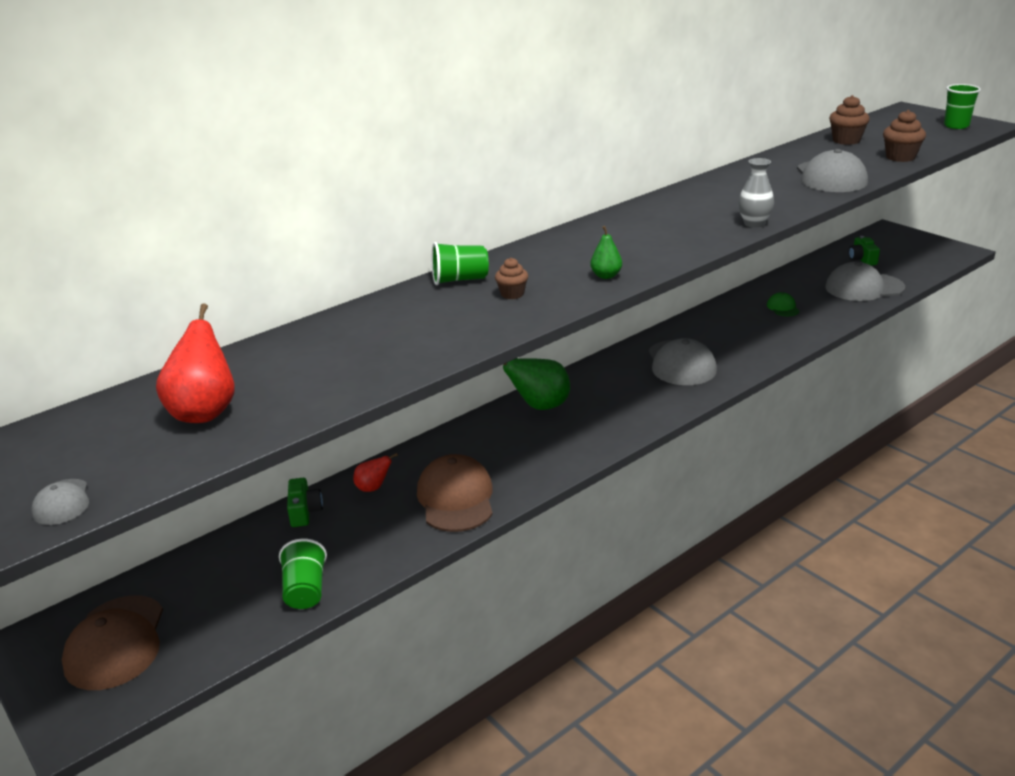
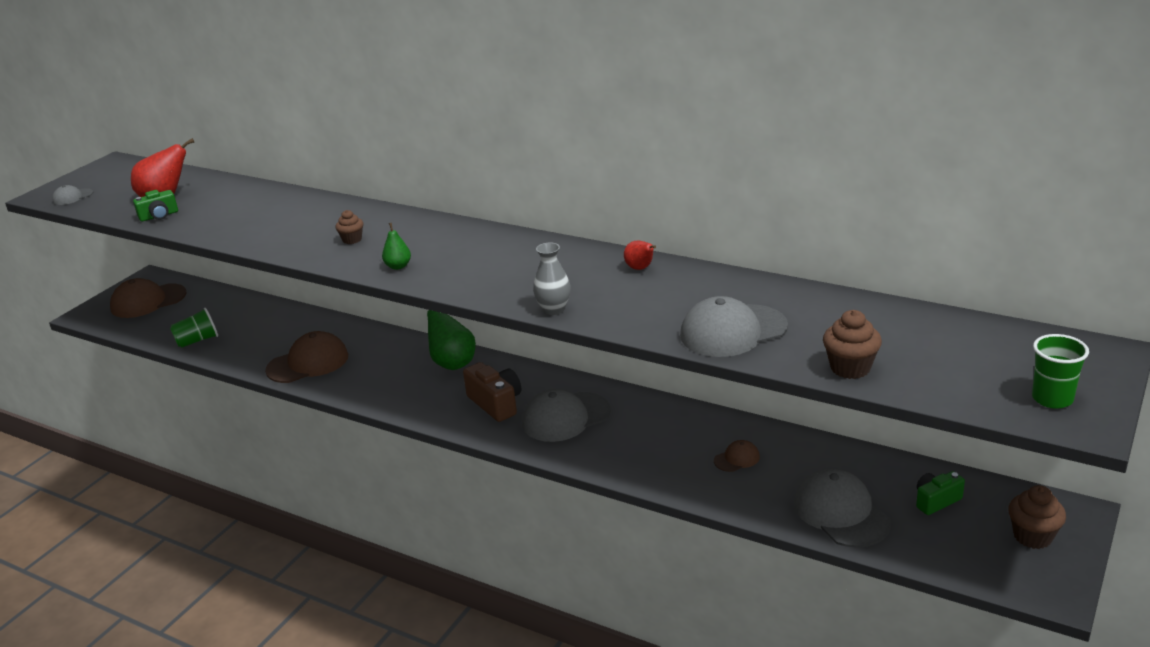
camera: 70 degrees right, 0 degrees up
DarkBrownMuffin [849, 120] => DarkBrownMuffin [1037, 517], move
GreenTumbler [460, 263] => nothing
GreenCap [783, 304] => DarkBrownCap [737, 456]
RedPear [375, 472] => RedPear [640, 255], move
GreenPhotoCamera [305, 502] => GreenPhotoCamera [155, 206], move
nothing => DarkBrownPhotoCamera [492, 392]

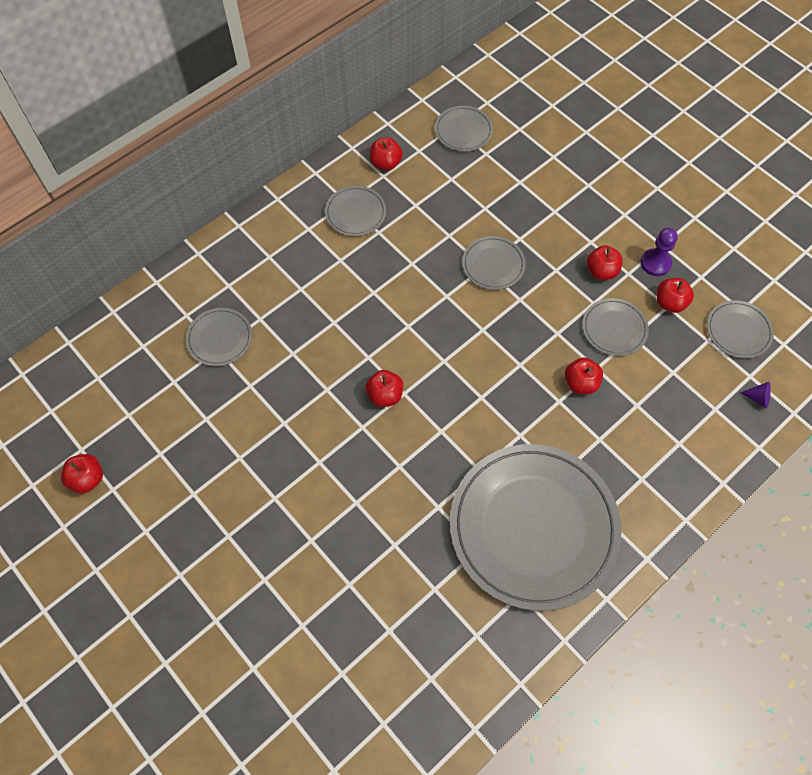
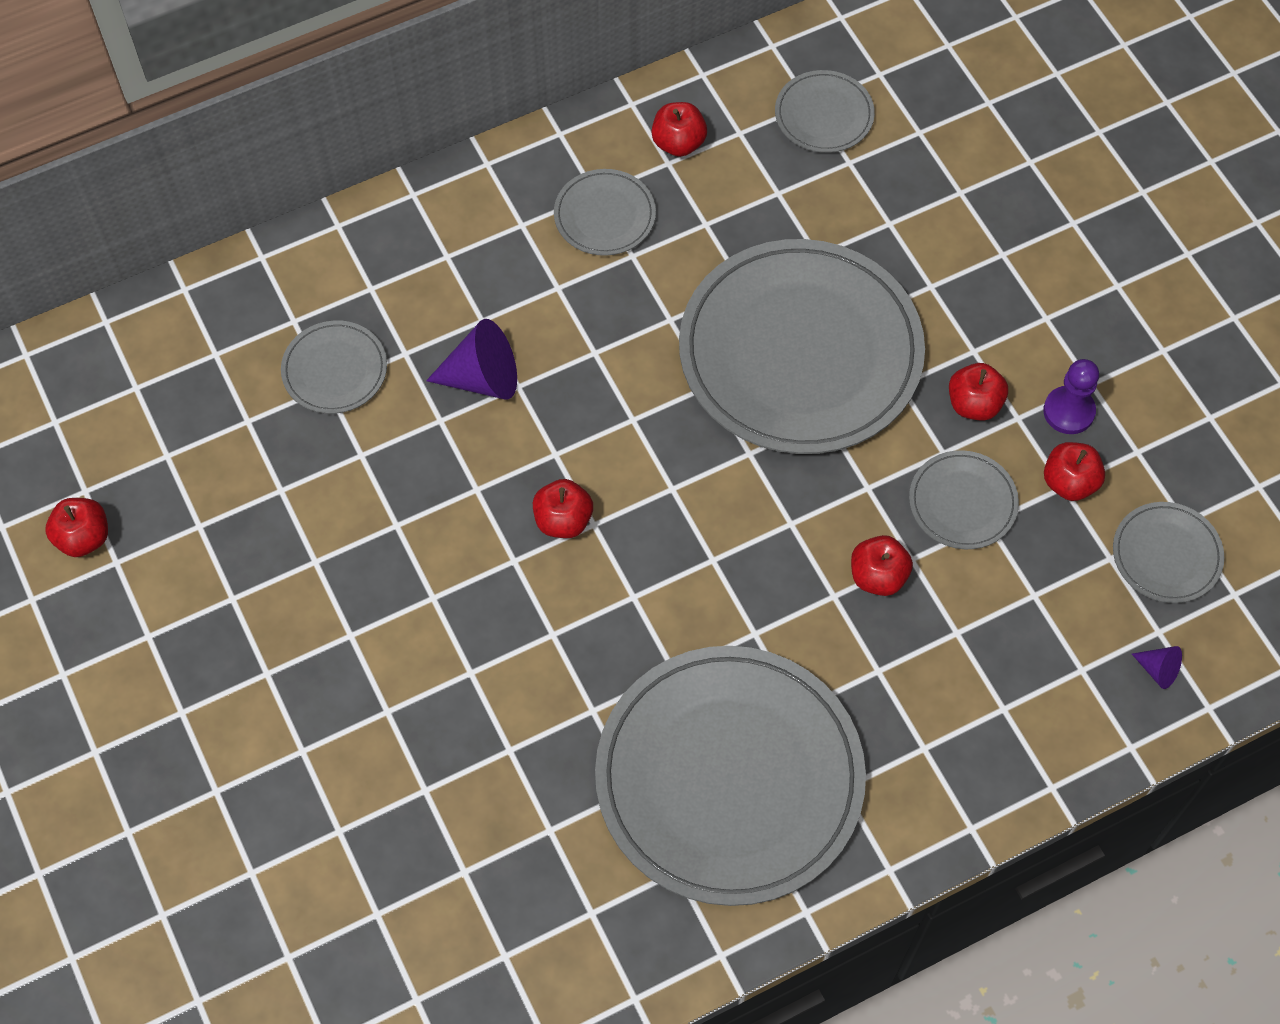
camera: 15 degrees right, 0 degrees up
GreyFlatDish [494, 263] => GreyFlatDish [802, 346], x2.32
nothing => VioletCone [471, 359]

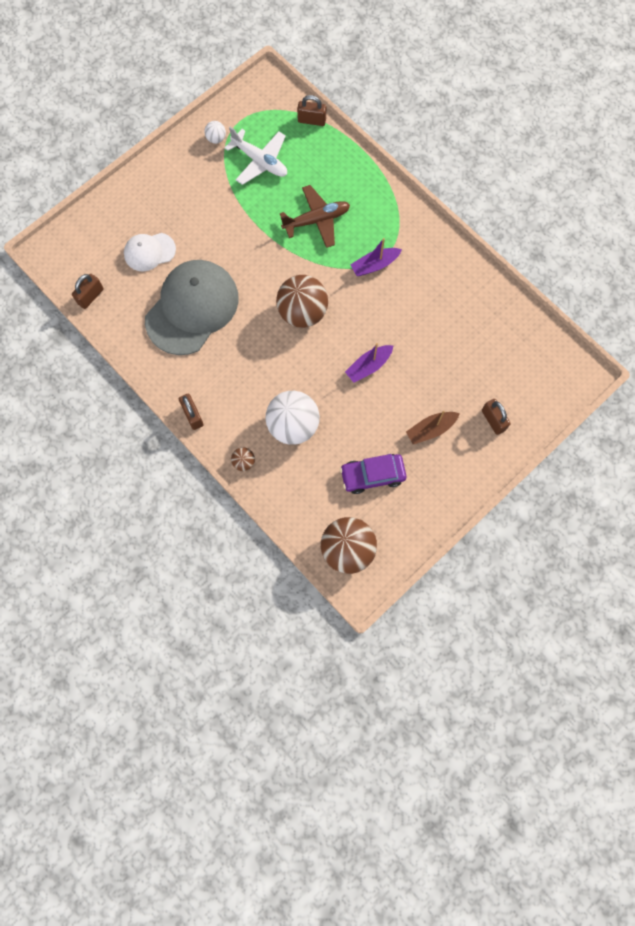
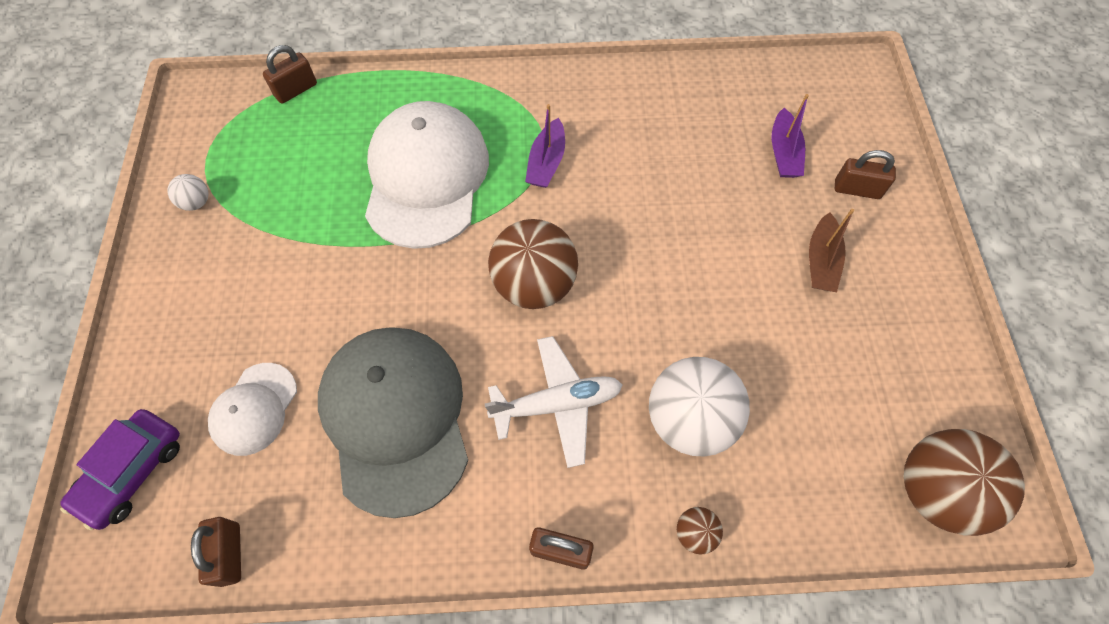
camera: 50 degrees left, 10 degrees down
SnowWhiteToyPlane [256, 156] => SnowWhiteToyPlane [553, 402], move
DarkBrownToyPlane [315, 216] => SnowWhiteCap [427, 175]
VioletSailboat [369, 363] => VioletSailboat [790, 136], move
VioletCar [373, 474] => VioletCar [120, 469], move

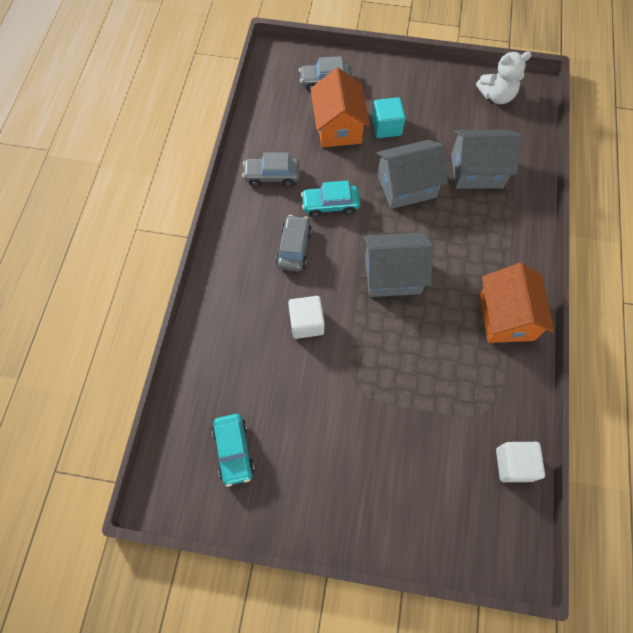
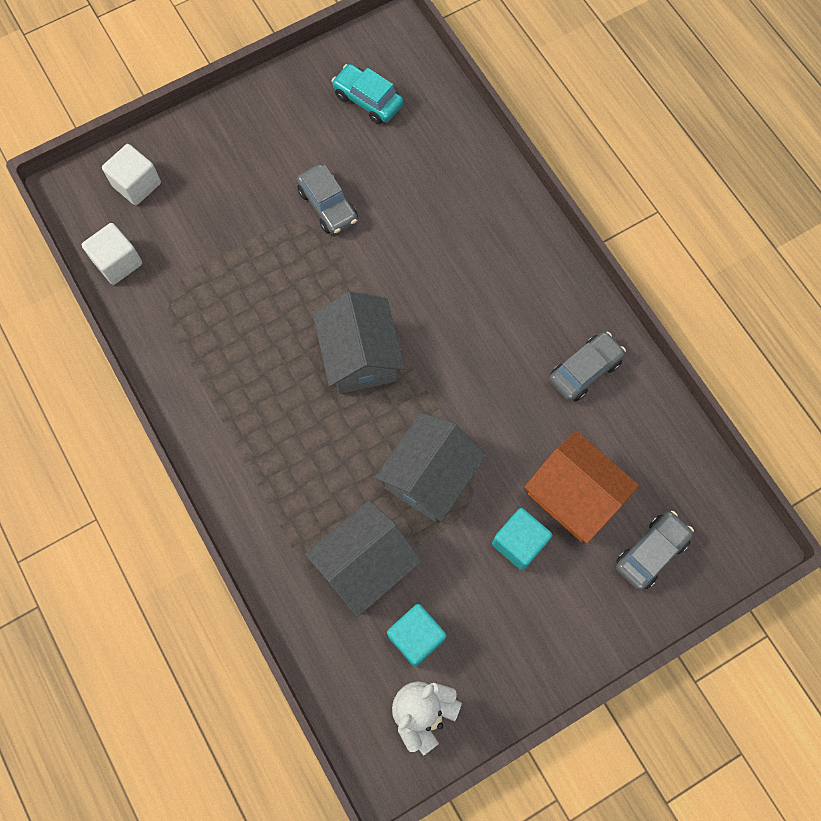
camera: 140 degrees right, 5 degrees up
AquaCar [330, 199] => nothing
GreyCar [294, 243] => GreyCar [327, 199], move
GreyToyHouse [398, 265] => GreyToyHouse [359, 343], 60 degrees counterclockwise
OrangeColouredToyHouse [517, 303] => nothing
SnowWhiteSolidCube [306, 317] => SnowWhiteSolidCube [131, 174], move
nothing => AquaSolidCube [417, 635]

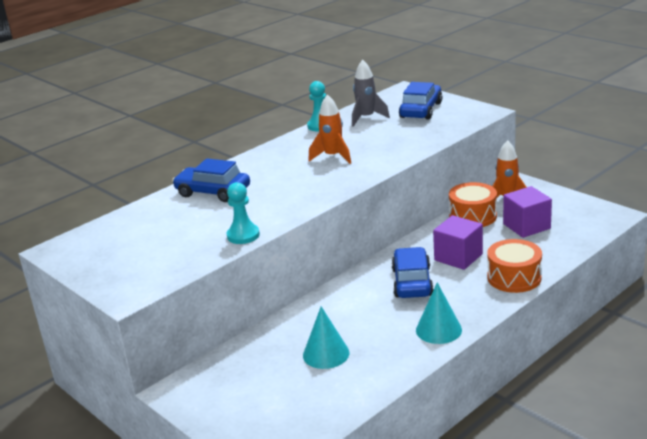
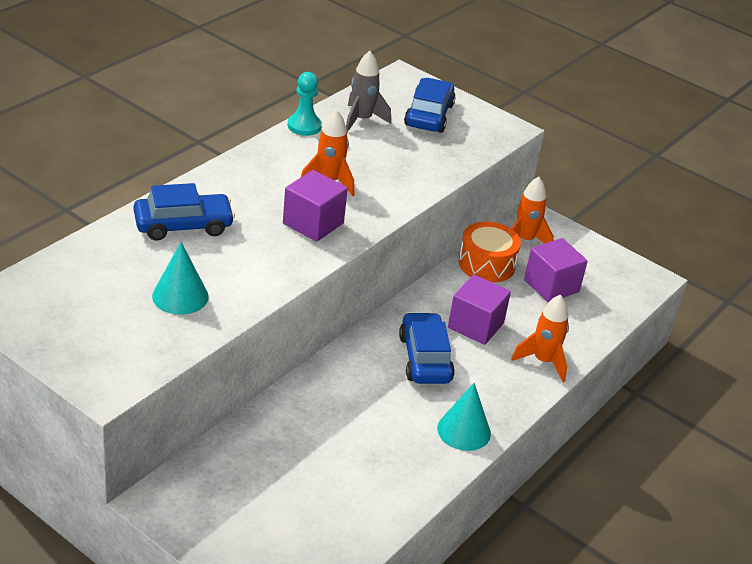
camera: 15 degrees left, 10 degrees up
CobaltCar [211, 180] => CobaltCar [184, 212], 150 degrees clockwise
AquaGamePawn [243, 213] => nothing
OrangeColouredSnareDrum [514, 266] => OrangeColouredSpaceship [540, 338]
AquaCone [326, 338] => AquaCone [180, 278], move
nothing => VioletSolidCube [315, 206]

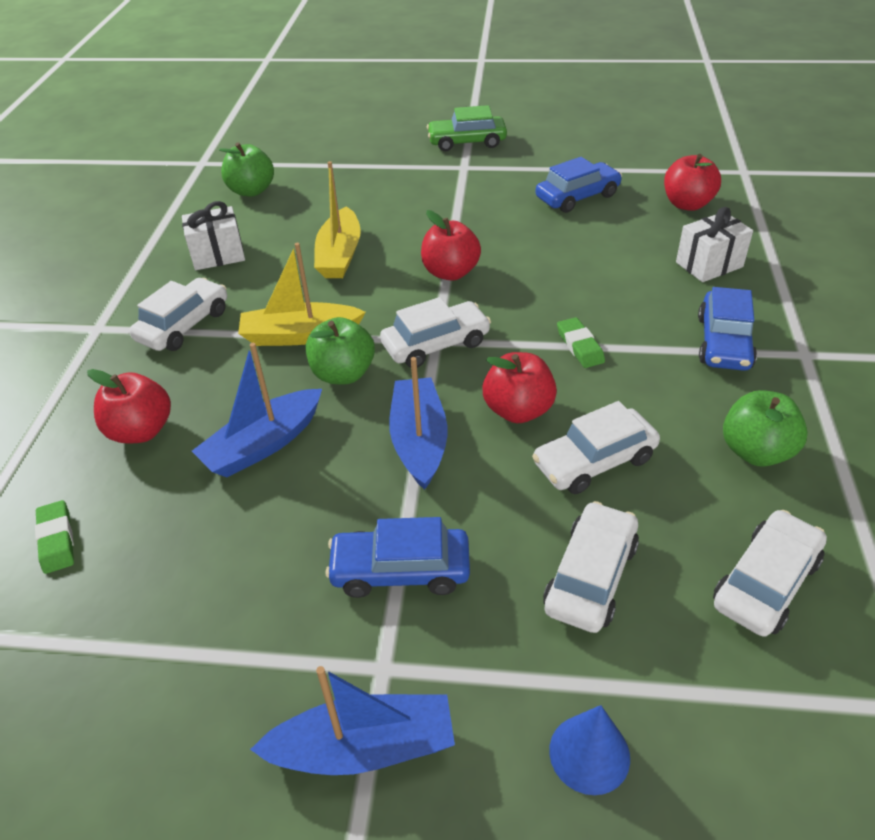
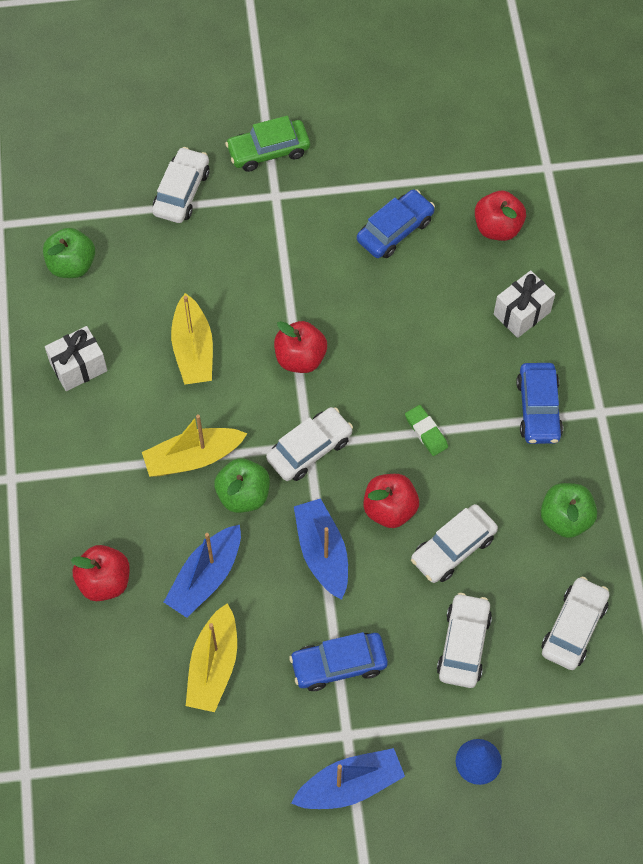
camera: 15 degrees left, 20 degrees up
SnowWhiteCar [178, 314] => SnowWhiteCar [181, 185], move
GreenPencilEraser [54, 537] => nothing
nothing => GoldenSailboat [211, 657]

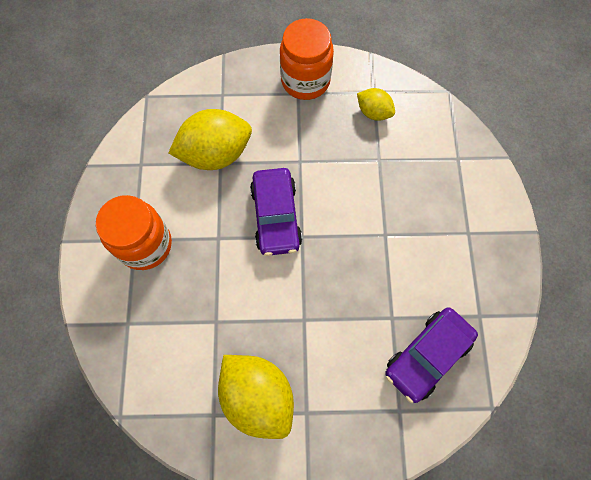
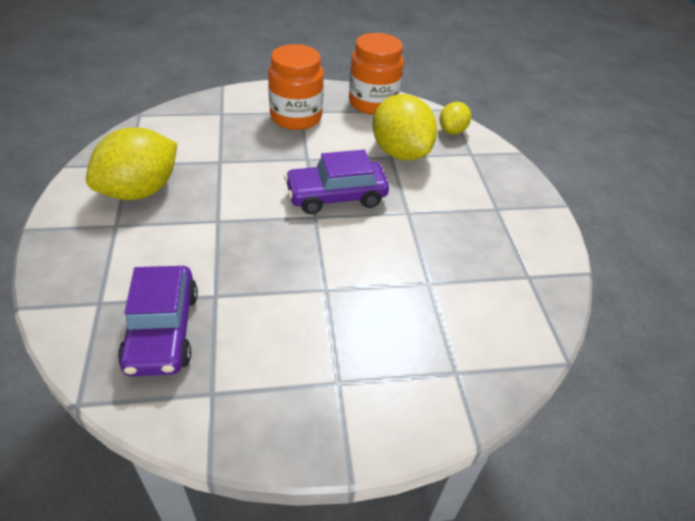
camera: 80 degrees right, 25 degrees down
OrangeColouredJamJar [307, 59] => OrangeColouredJamJar [376, 74], move
GoldenToyLemon [376, 104] => GoldenToyLemon [455, 118], move
VioletCar [431, 355] => VioletCar [158, 321], 135 degrees counterclockwise

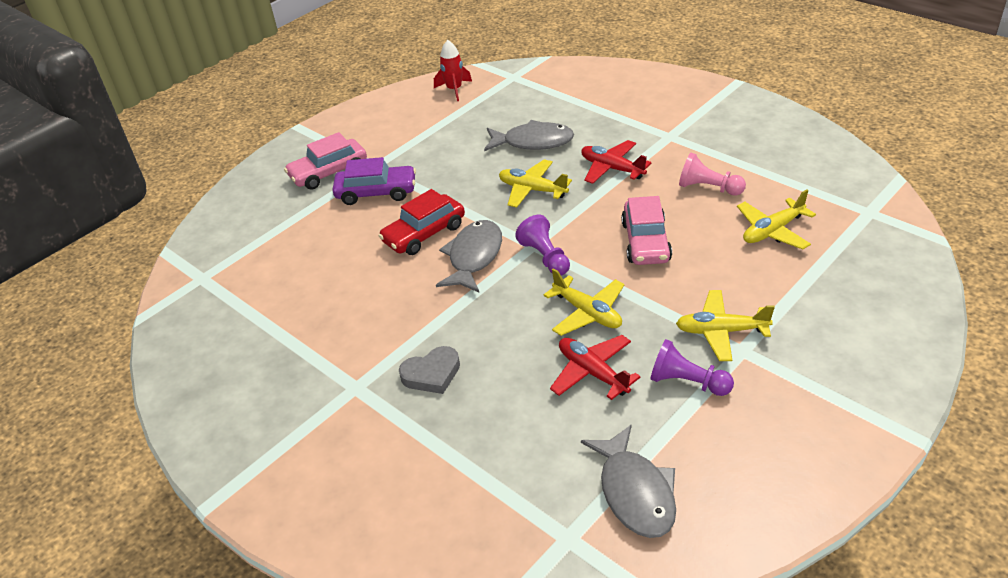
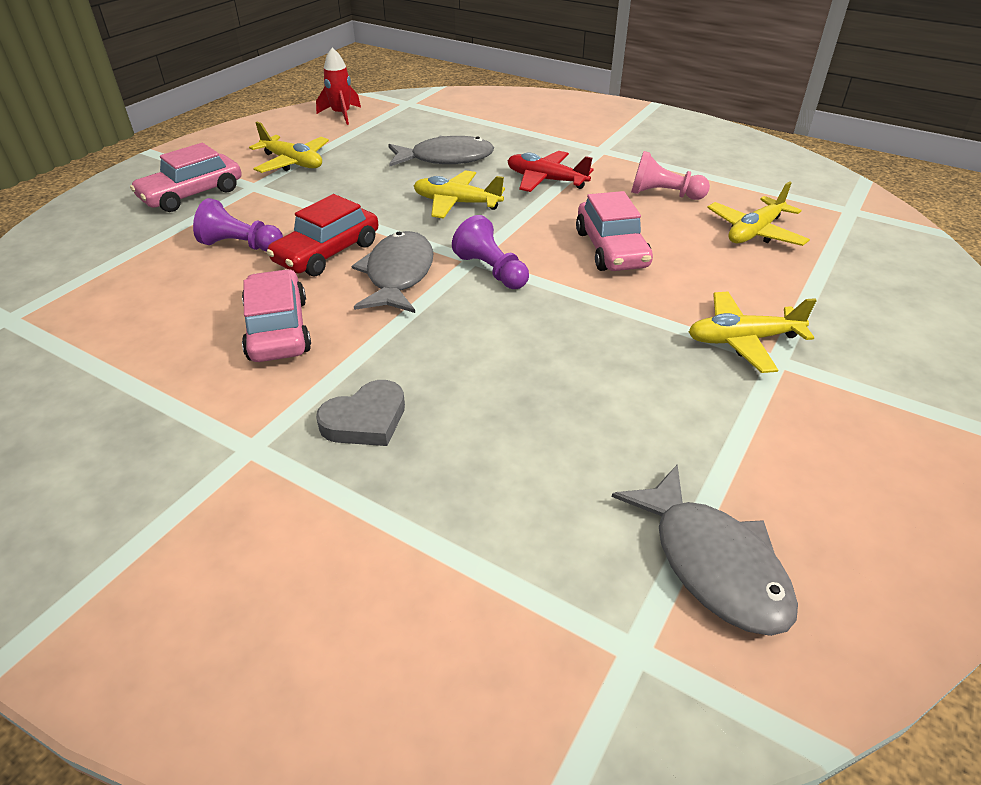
camera: 15 degrees left, 0 degrees up
VioletCar [374, 181] => nothing
GoldenToyPlane [584, 302] => GoldenToyPlane [289, 147], move
RedToyPlane [595, 367] => nothing
VioletGamePawn [692, 367] => VioletGamePawn [238, 225], move
nothing => RosyCar [276, 315]

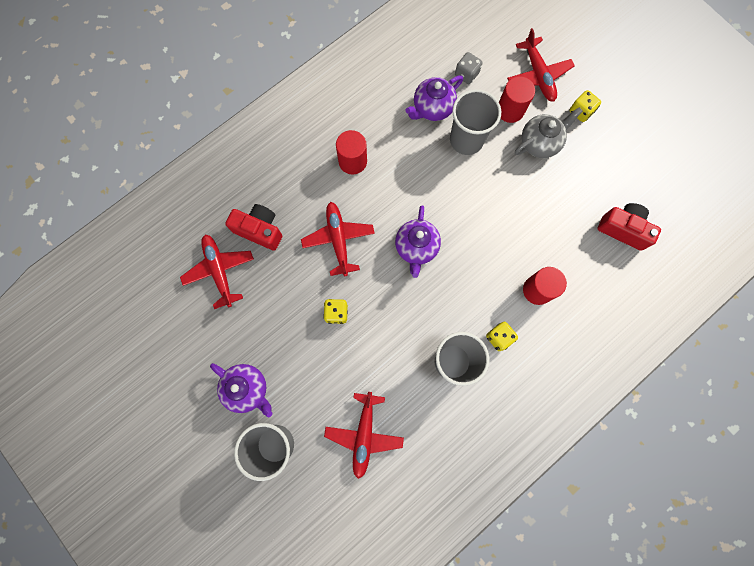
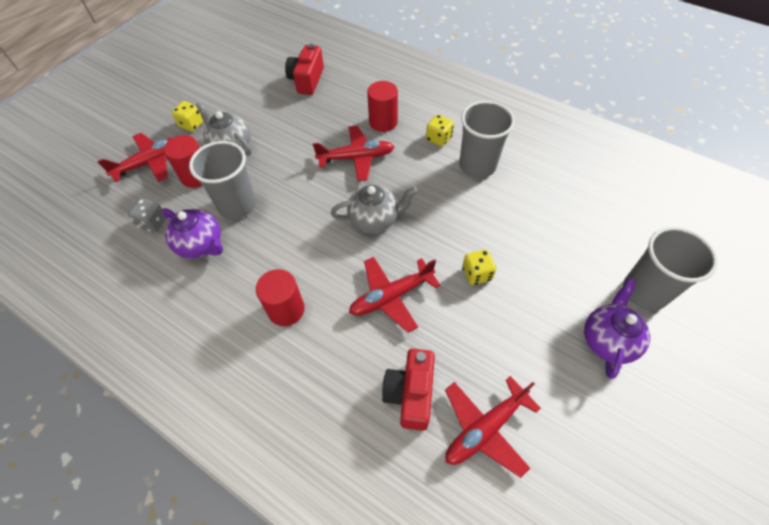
camera: 105 degrees left, 20 degrees down
VioletChinaTeapot [418, 241] => GreyChinaTeapot [374, 209]
RedToyPlane [364, 435] => RedToyPlane [353, 153], move

